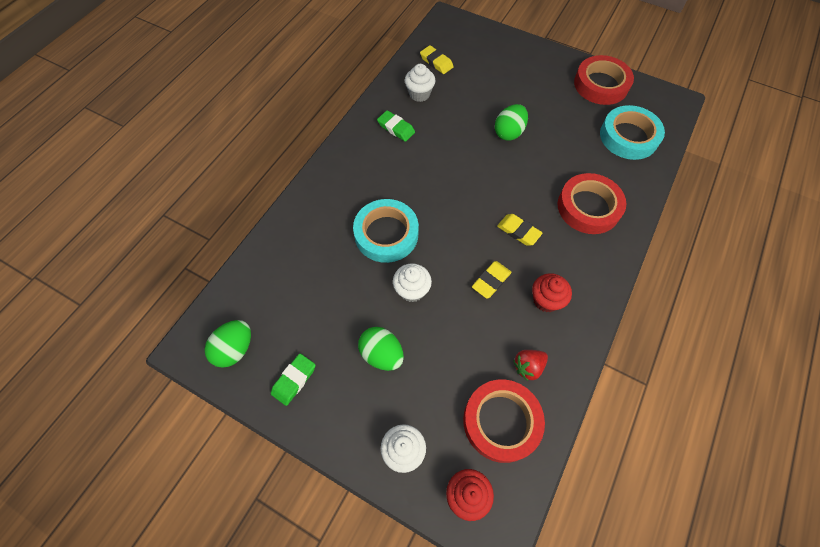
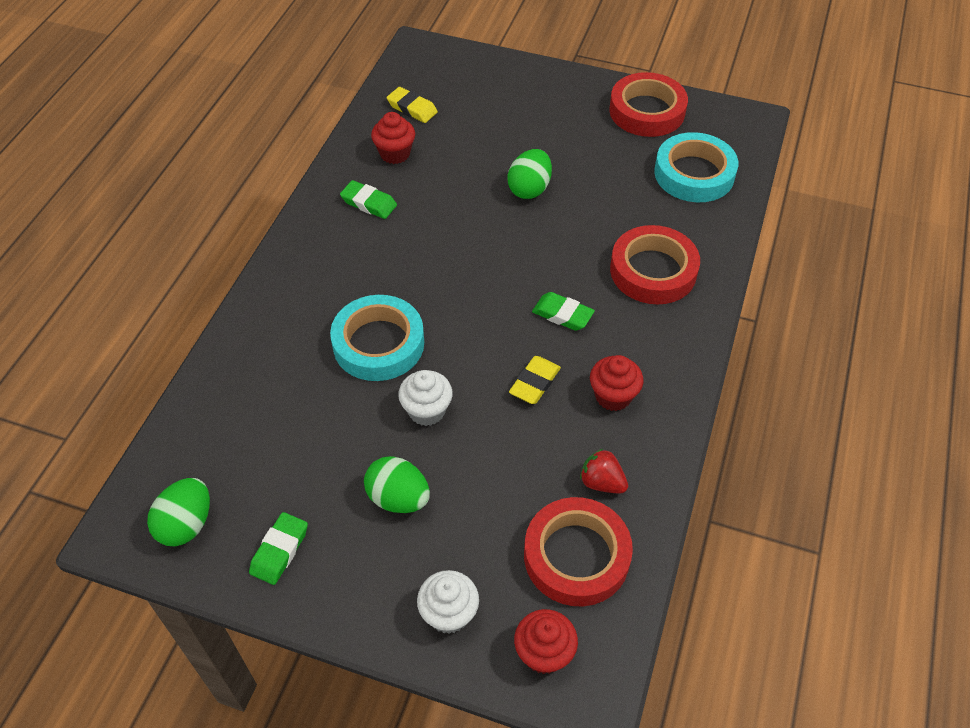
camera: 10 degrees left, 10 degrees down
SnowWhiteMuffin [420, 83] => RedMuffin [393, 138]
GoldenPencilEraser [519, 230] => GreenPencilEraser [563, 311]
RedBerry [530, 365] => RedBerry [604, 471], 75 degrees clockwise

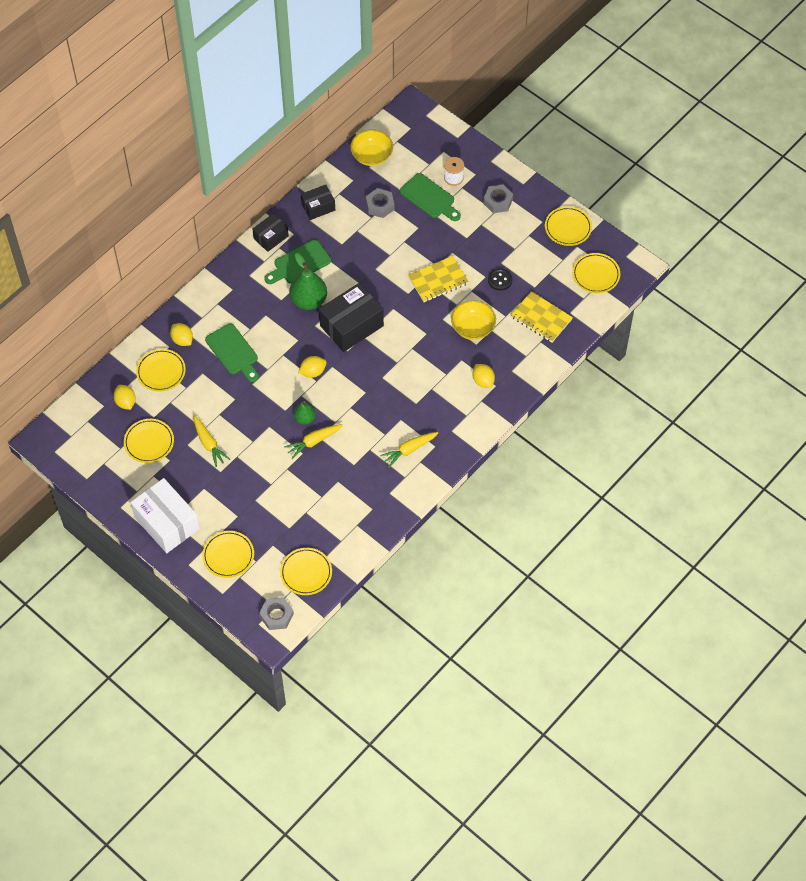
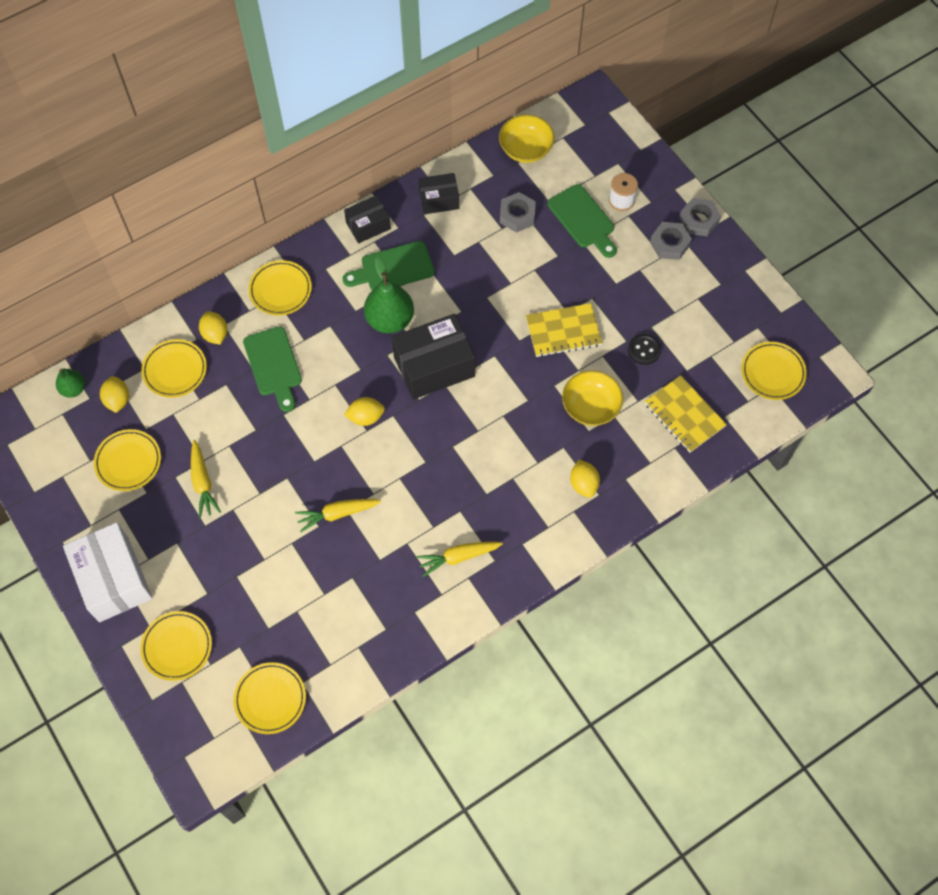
camera: 15 degrees right, 5 degrees up
GoldenFlatDish [568, 226] => GoldenFlatDish [280, 288], move
GreenPear [304, 413] => GreenPear [70, 383], move
GreyHexagonNut [276, 613] => GreyHexagonNut [700, 217], move

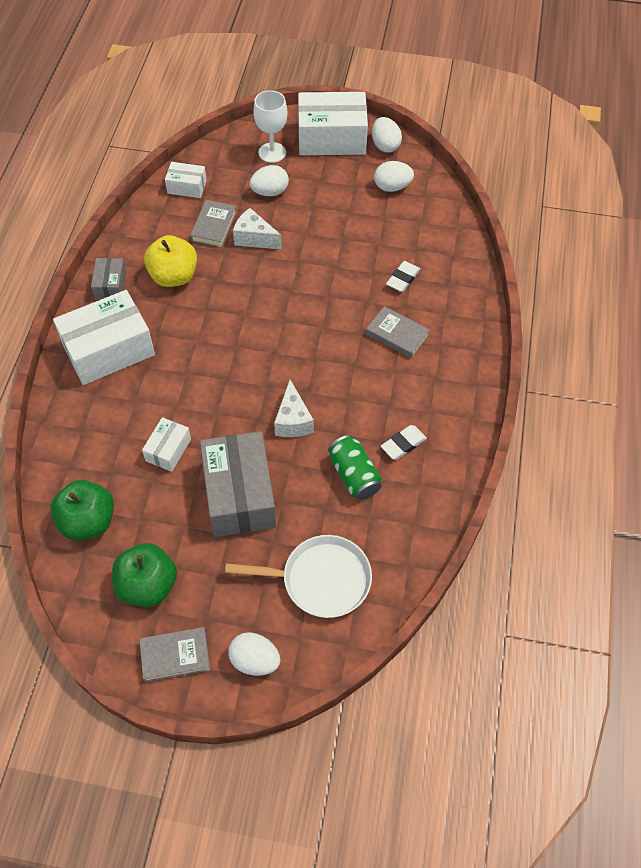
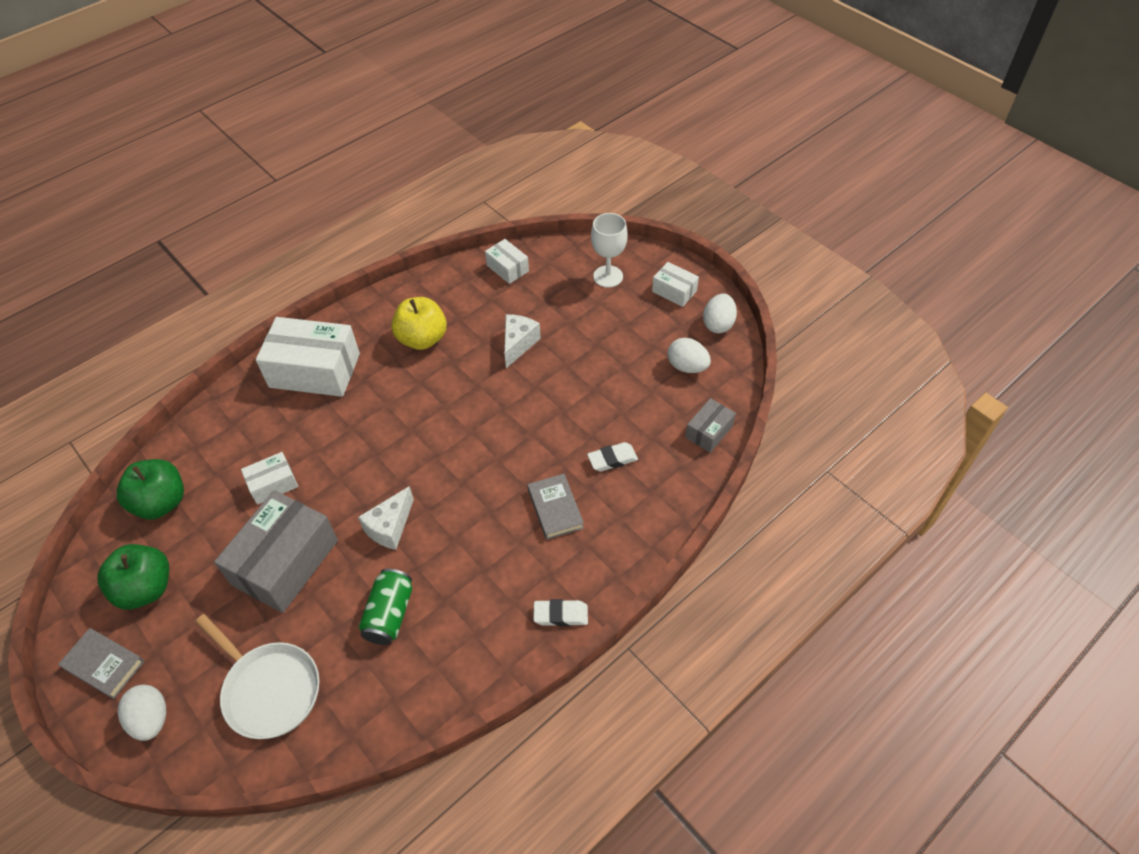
camera: 40 degrees right, 5 degrees down
SnowWhitePackage [333, 123] => SnowWhitePackage [675, 284], x0.50
SnowWhiteEggShape [269, 180] => nothing
GreyHardback [213, 224] => nothing
SnowWhiteCheese [257, 229] => SnowWhiteCheese [522, 341], 45 degrees clockwise
GreyPackage [108, 279] => GreyPackage [710, 425], move
SnowWhitePencilEraser [404, 442] => SnowWhitePencilEraser [560, 612], move

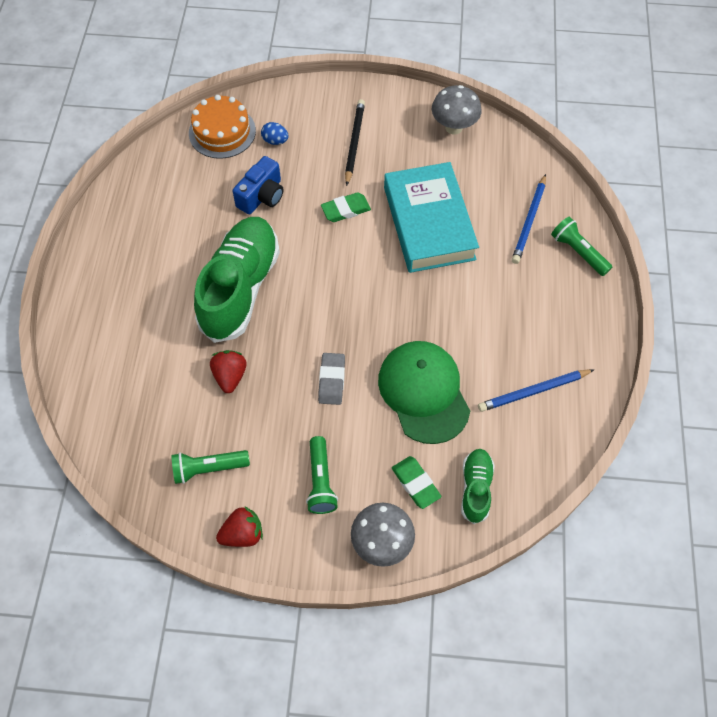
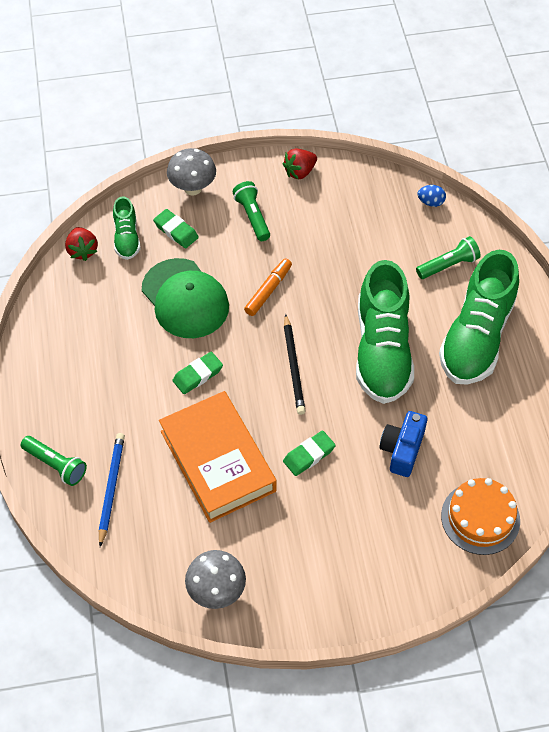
camera: 165 degrees right, 5 degrees down
BlackPencil [355, 142] => BlackPencil [295, 364], move
CobaltEggShape [274, 133] => CobaltEggShape [431, 196], move
AquaHardback [431, 217] => OrangeColouredHardback [218, 457]
RedBerry [228, 371] => RedBerry [81, 244], move
GreyPencilEraser [331, 379] => OrangeColouredMarker [268, 287]
CobaltPencil [536, 390] => nothing
GreenPocketTorch [210, 467] => GreenPocketTorch [448, 257], move
nothing => GreenSneaker [479, 317]
nothing => GreenPencilEraser [197, 373]

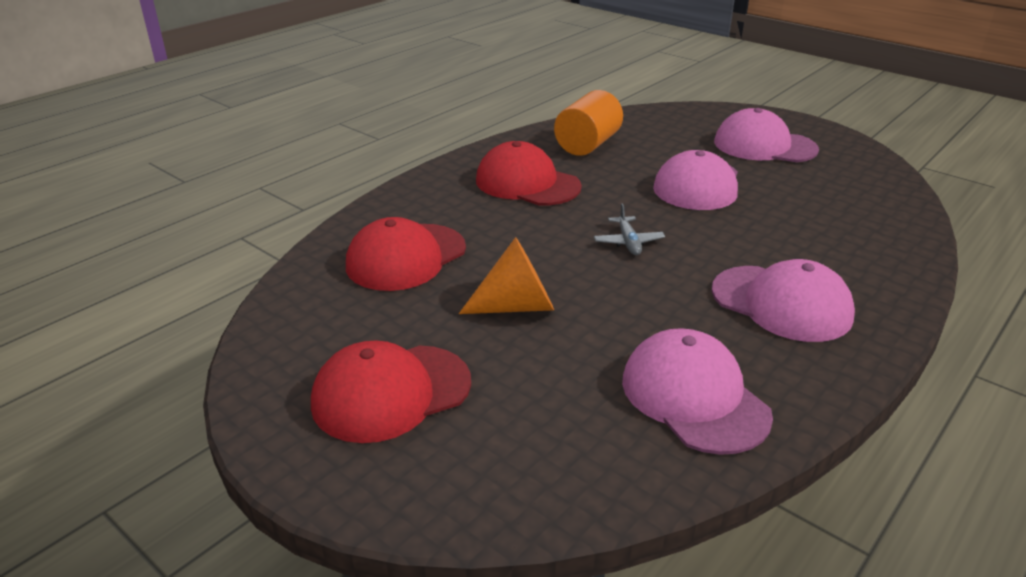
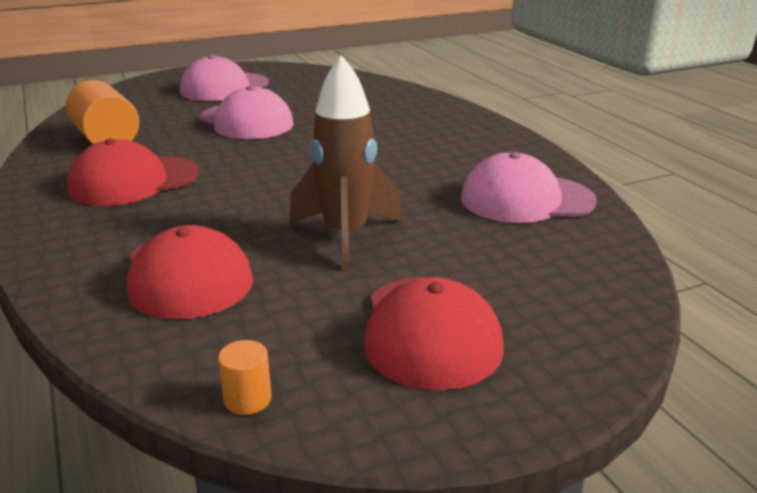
camera: 65 degrees left, 5 degrees down
GreyToyPlane [629, 229] => nothing
OrangeColouredCone [506, 275] => DarkBrownSpaceship [345, 162]
RosyCap [783, 300] => nothing
nothing => OrangeColouredSolidCylinder [244, 377]

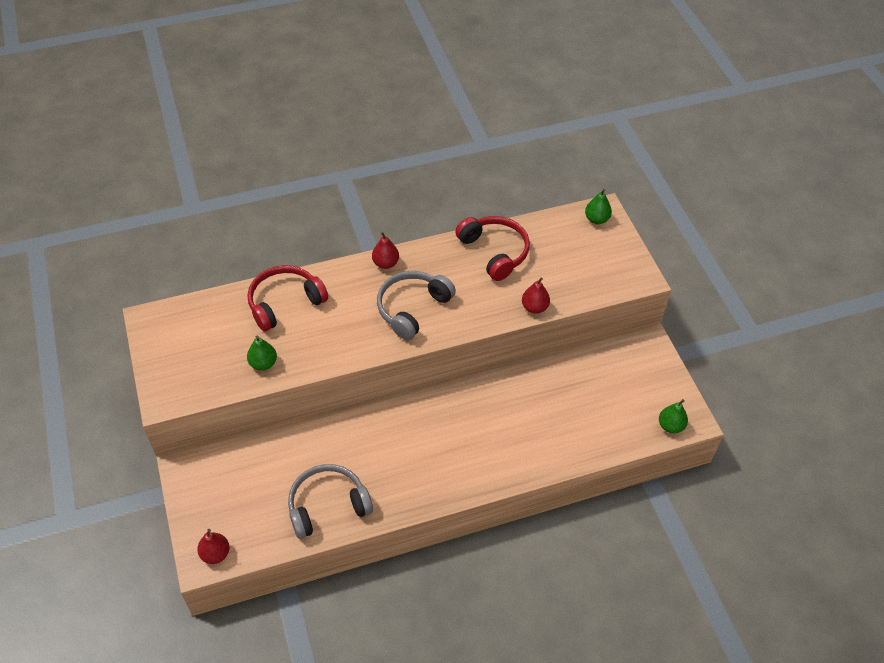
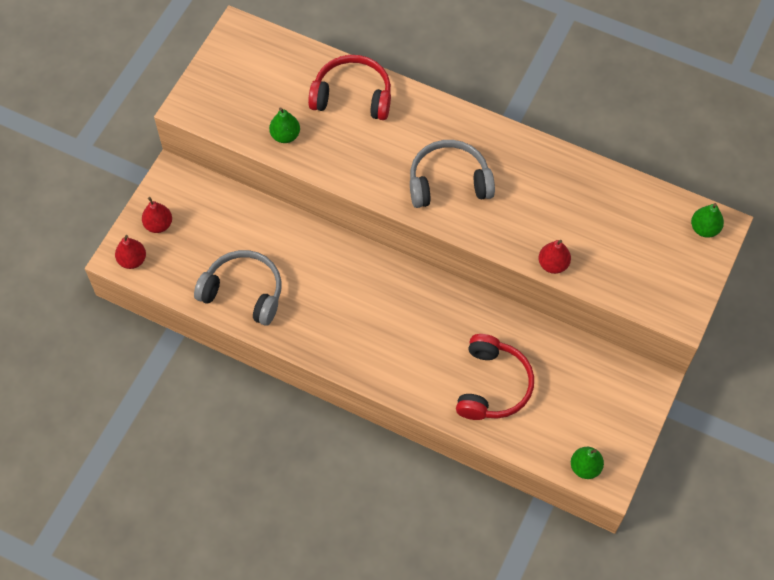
camera: 45 degrees right, 10 degrees up
RedHeadset [492, 248] => RedHeadset [495, 377], move
RedPear [385, 250] => RedPear [157, 215], move

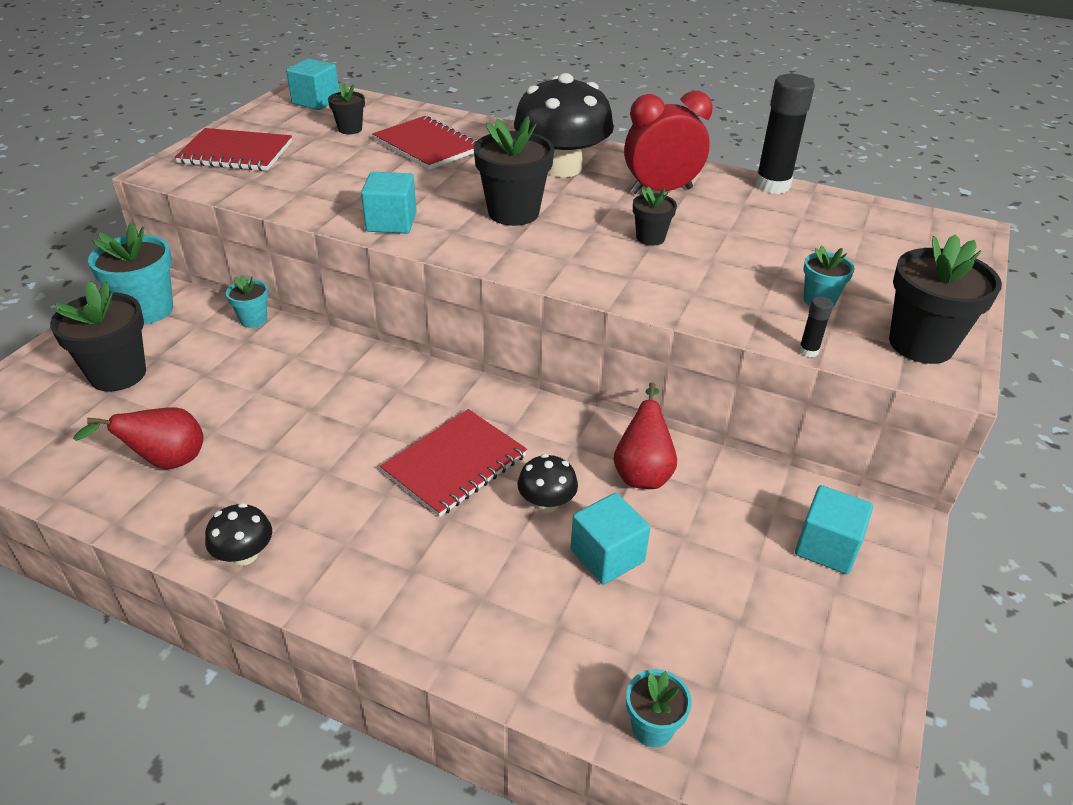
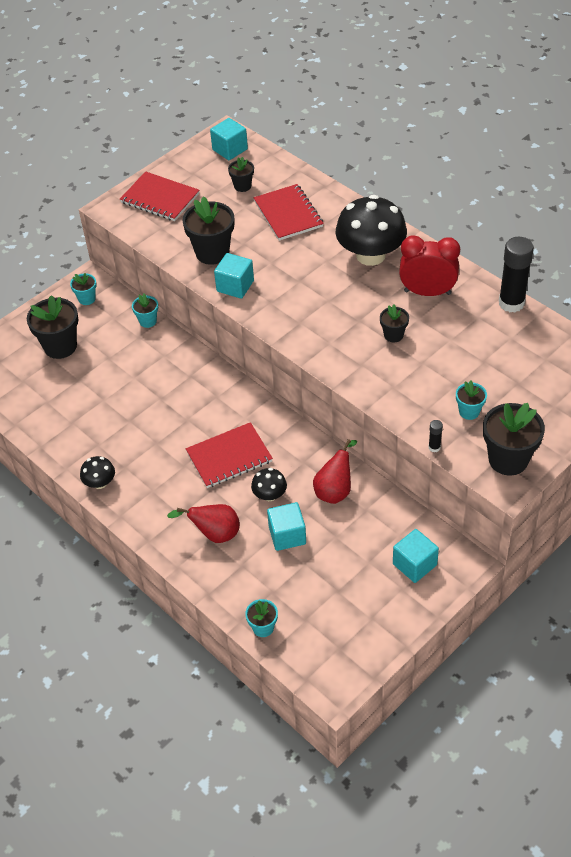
camera: 25 degrees right, 10 degrees up
BlackPlantPot [514, 171] => BlackPlantPot [208, 230], move
AquaPlantPot [130, 273] => AquaPlantPot [83, 289], x0.54
RedPear [138, 438] => RedPear [203, 523], move

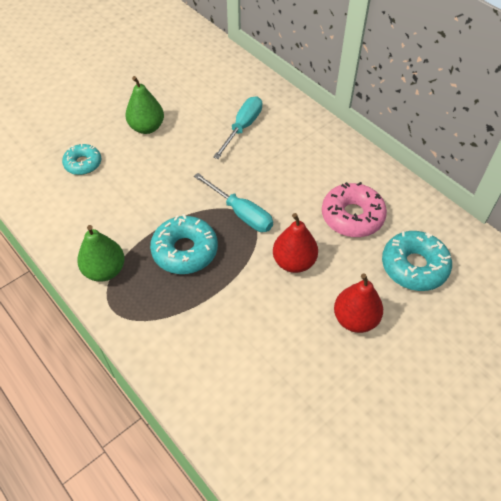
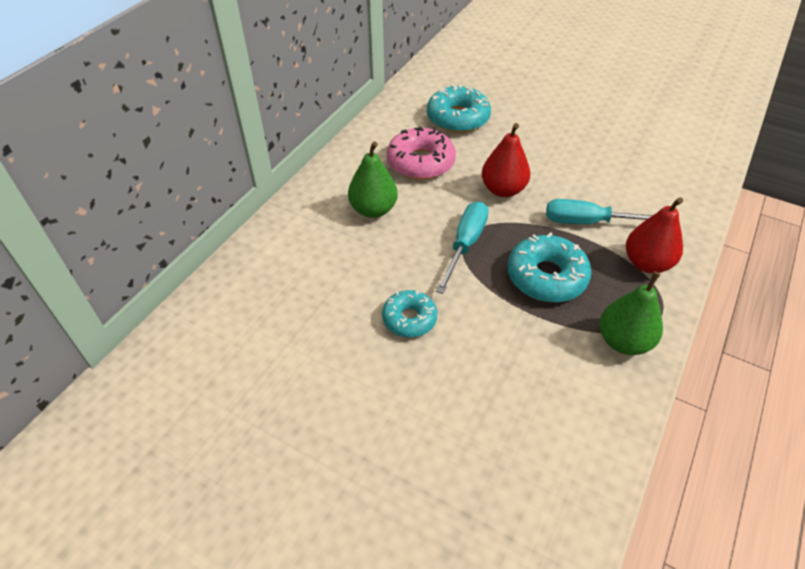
camera: 110 degrees left, 5 degrees down
GreenPear [144, 105] => GreenPear [373, 180], move
AquaFlatScrewdriver [237, 127] => AquaFlatScrewdriver [599, 211], move
AquaDonut [81, 159] => AquaDonut [409, 314], move
RedPear [358, 303] => RedPear [654, 235], move

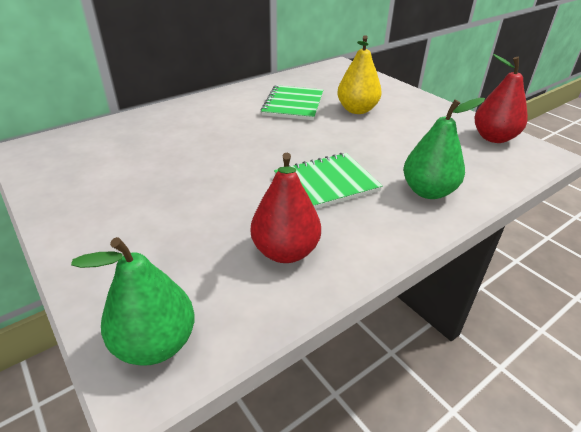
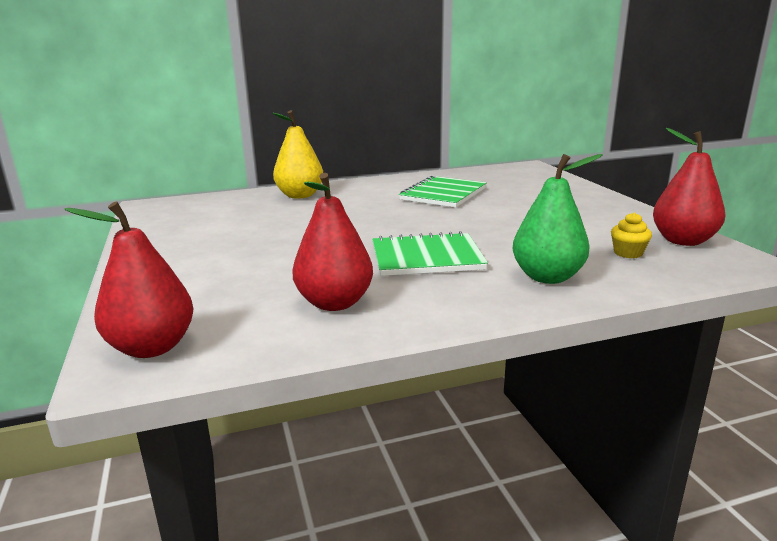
camera: 20 degrees right, 15 degrees down
GoldenPear [359, 74] => GoldenPear [297, 154], move
GreenPear [133, 301] => RedPear [128, 280]
nothing => GoldenMuffin [631, 235]

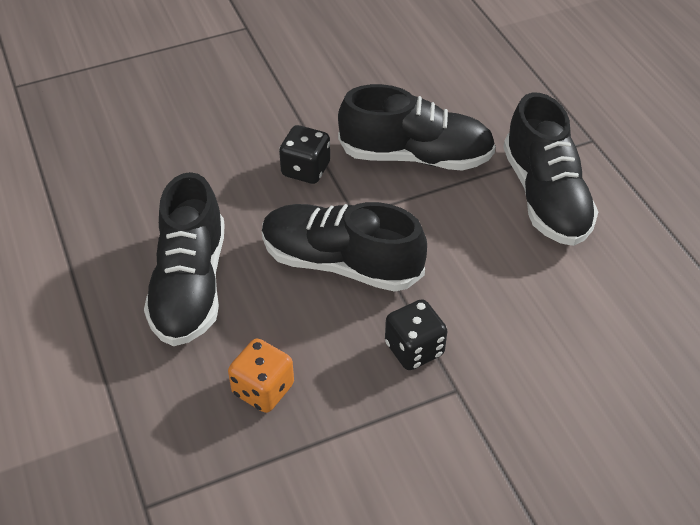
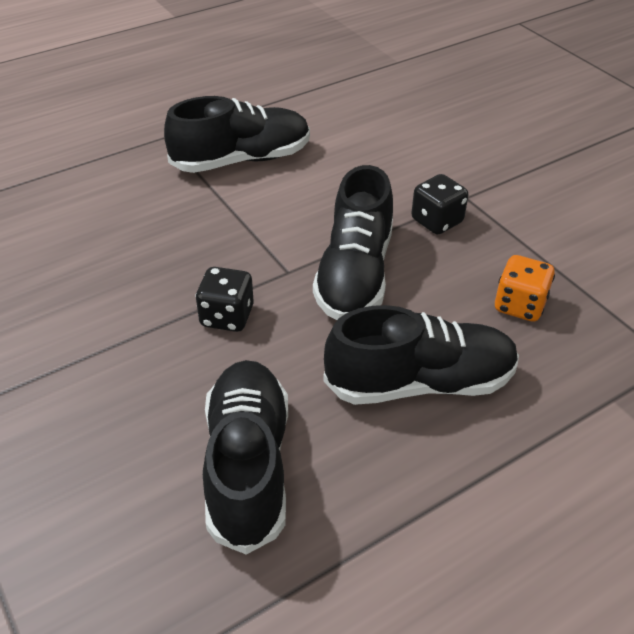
camera: 100 degrees left, 5 degrees down
BlackSneaker [417, 127] => BlackSneaker [245, 457], move

